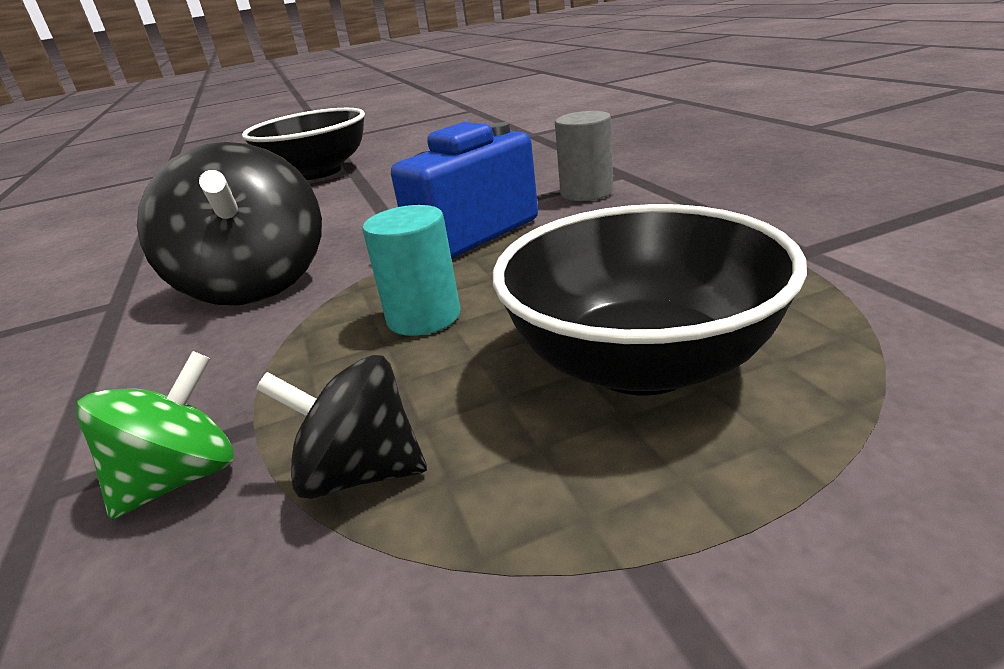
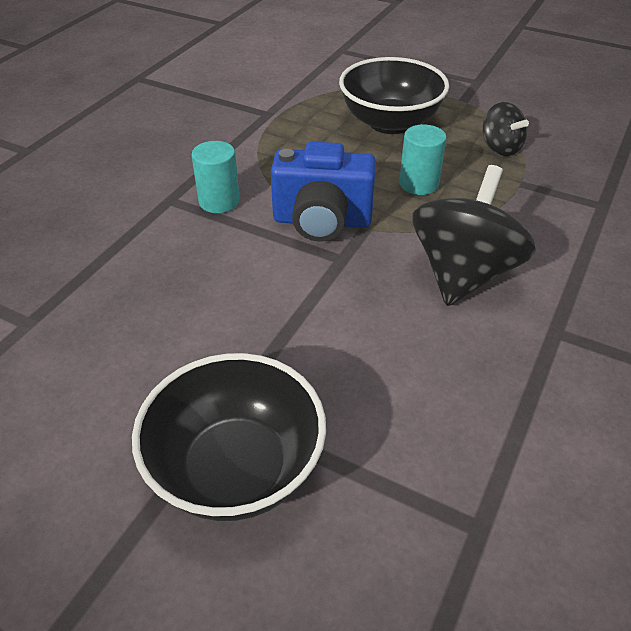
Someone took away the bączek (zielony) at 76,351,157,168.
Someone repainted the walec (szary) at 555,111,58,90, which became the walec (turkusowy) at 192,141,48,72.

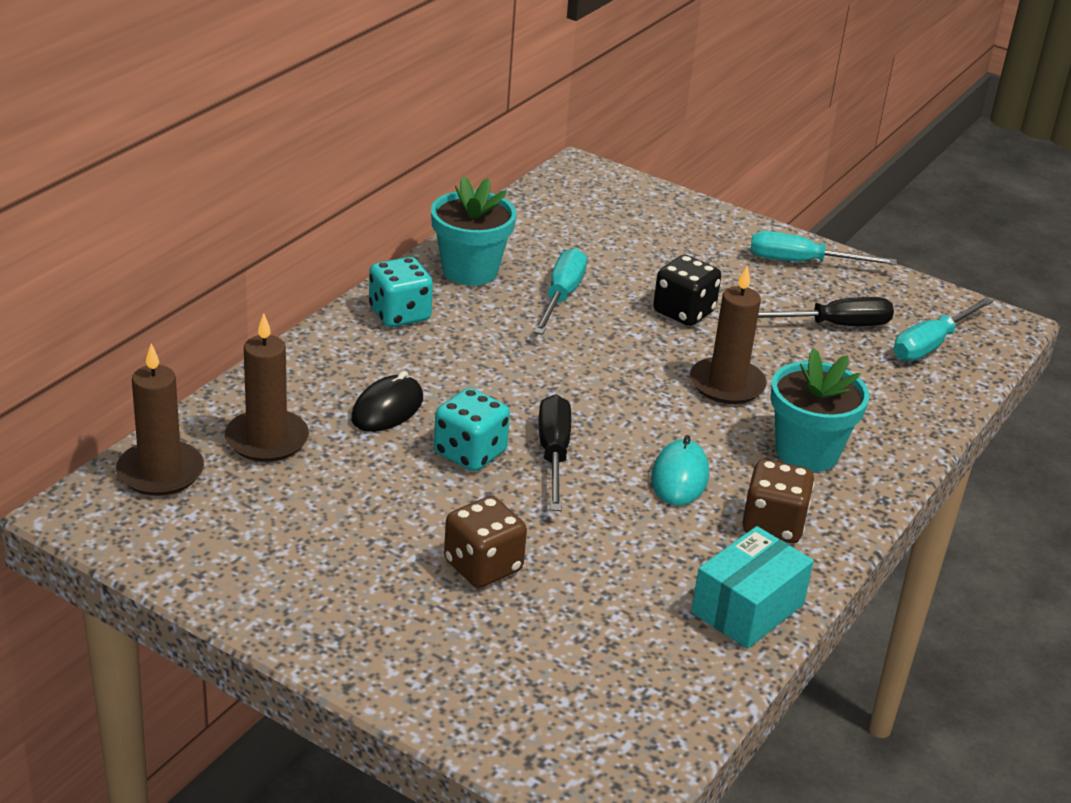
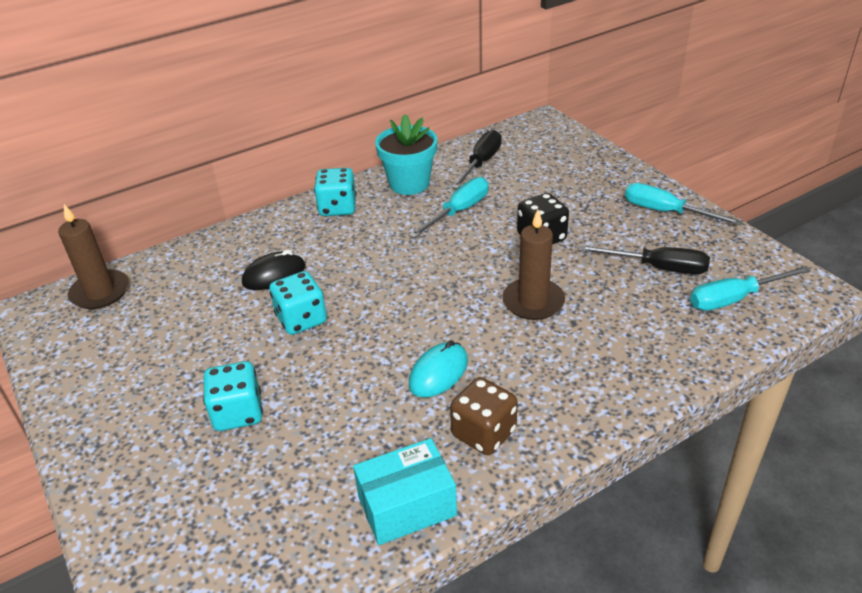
Someone took away the świeca (brązowy) at 225,314,84,148.
Someone took away the doniczka (turkusowy) at 770,348,99,124.
Someone carried the śrubokręt (czarny) from 539,394,32,117 to 452,130,50,59.
Someone repainted the kostka do gry (brązowy) at 444,496,83,92, which became the kostka do gry (turkusowy) at 203,361,60,70.

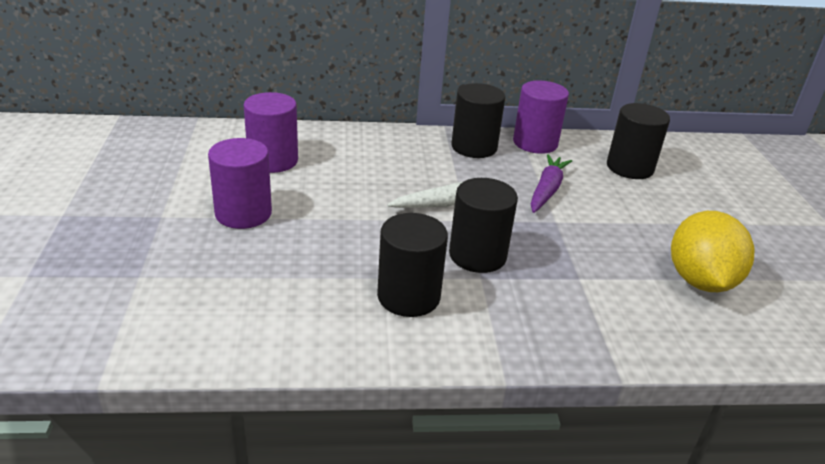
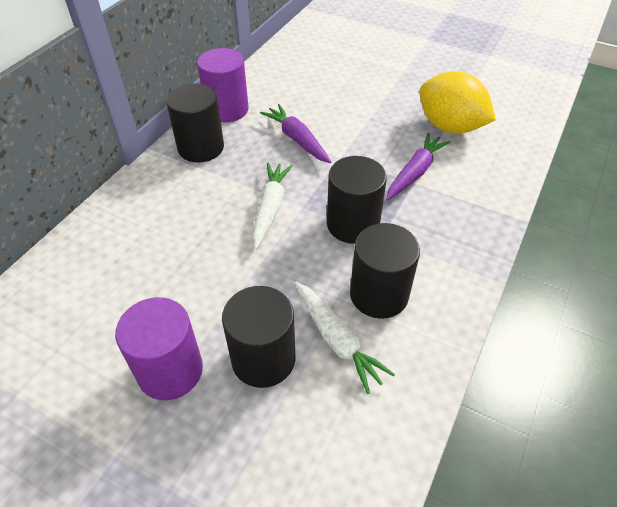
Someone took away the walec (fioletowy) at 243,92,55,81.
Someone put down the marchewka (biały) at 295,282,100,112.
Someone put down the marchewka (fioletowy) at 386,133,64,67.
Someone carried the walec (czarny) from 607,103,63,76 to 222,286,74,102.

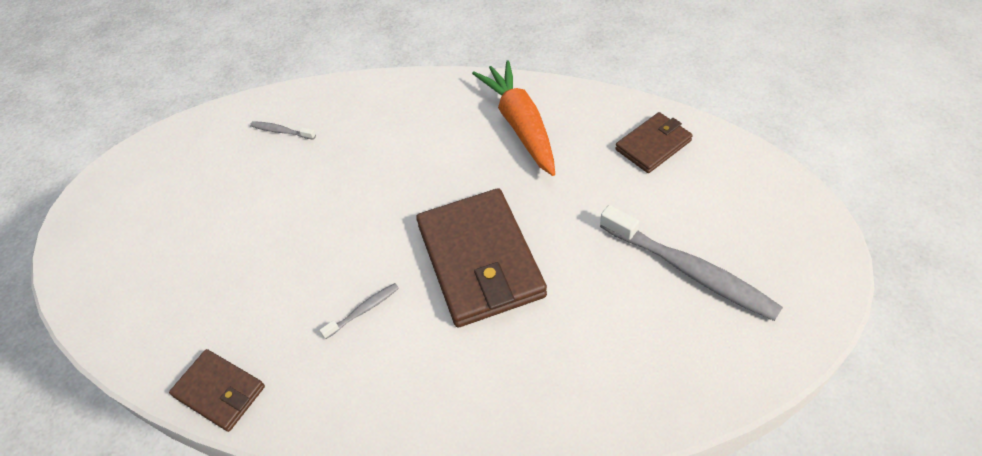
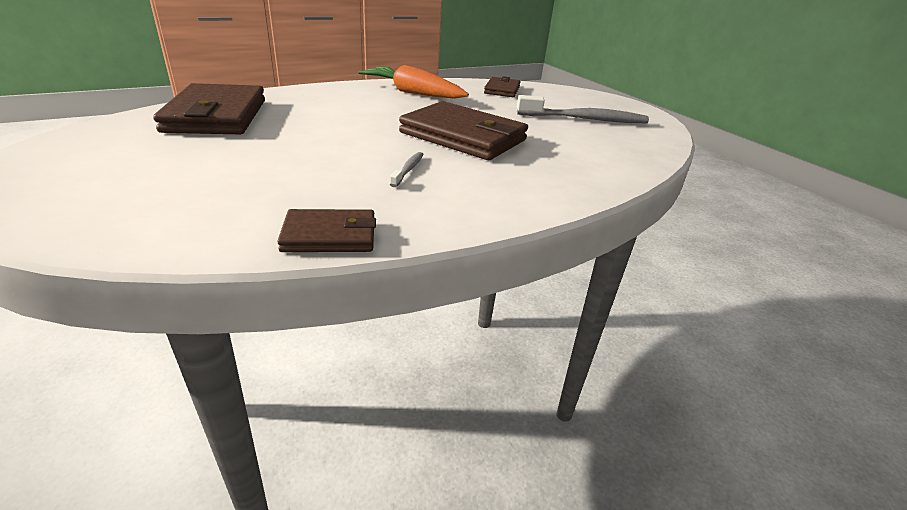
Someone swapped the szczoteczka do zębów (szary) at 250,121,66,19 for the portfel (brązowy) at 153,83,112,51.

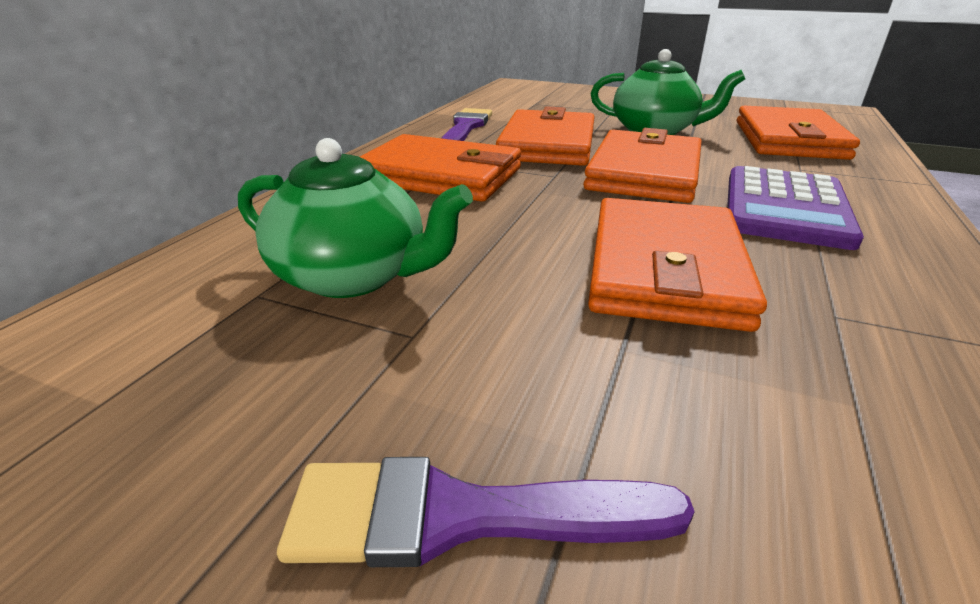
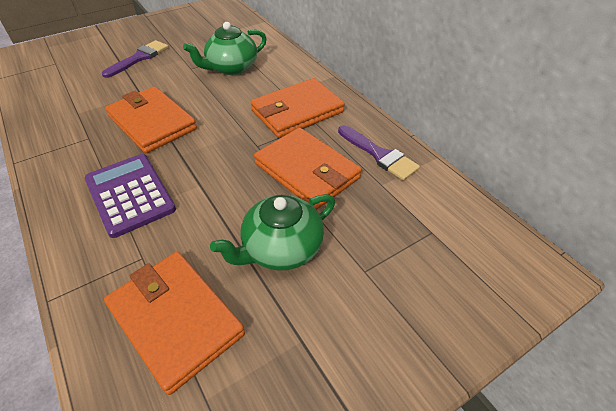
Someone took away the portfel (pomarańczowy) at 583,128,119,75.

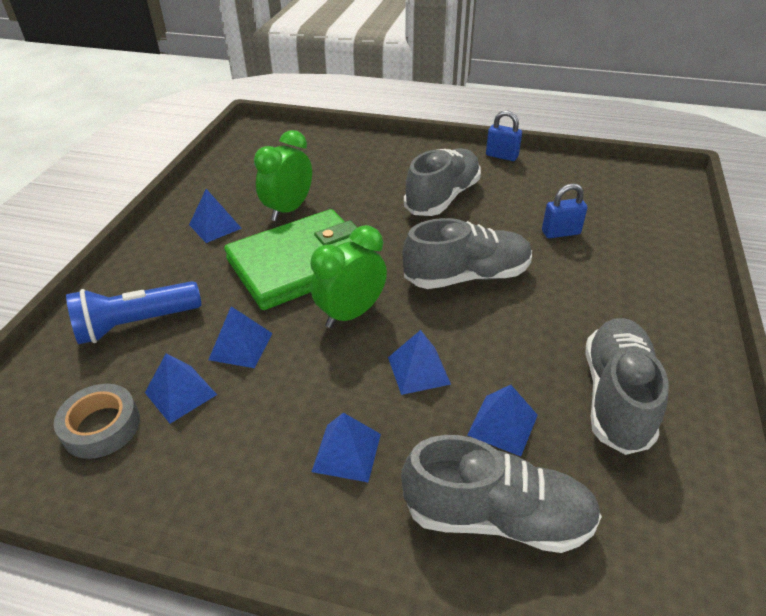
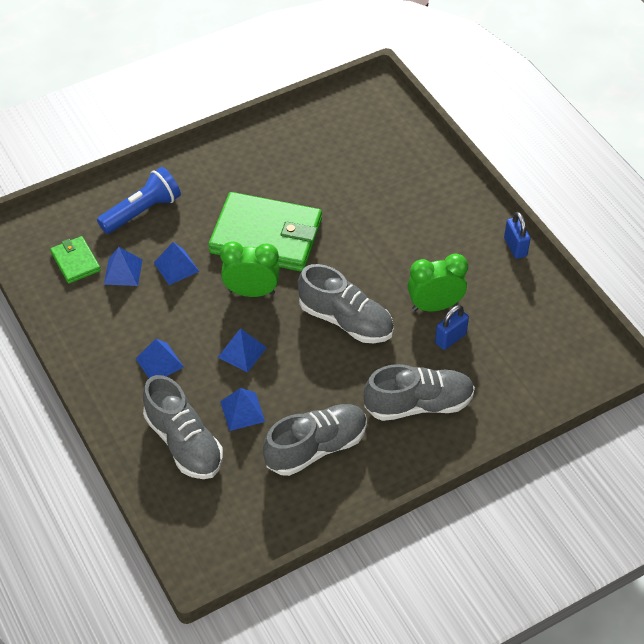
Someone took away the piramida (niebieski) at 189,189,53,54.
Someone carried the budzik (zielony) from 254,130,58,91 to 408,254,60,57.
Someone carried the but (szary) from 404,148,77,68 to 364,364,111,57.
Someone swapped the taśma klejąca (szary) at 54,384,86,75 for the portfel (zielony) at 50,236,51,48.
Someone rotated the latarka (niebieski) at 66,281,135,63 by 120 degrees clockwise.
Someone rotated the kłódka (niebieski) at 542,183,46,55 by 75 degrees counterclockwise.

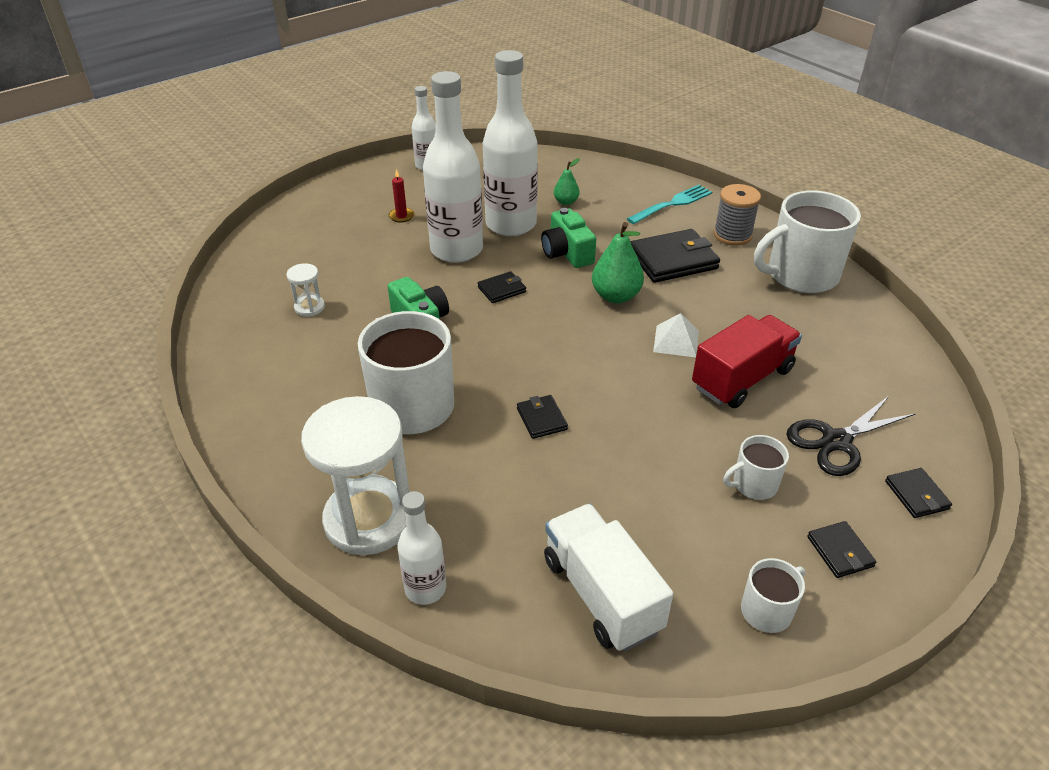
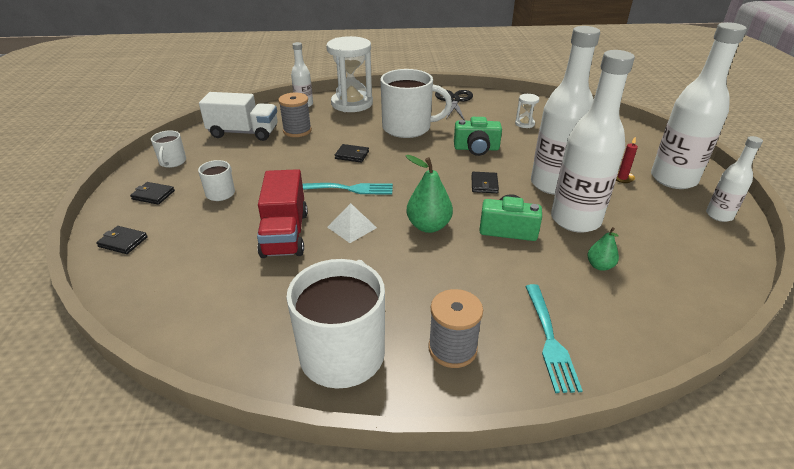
Someone took away the portfel (czarny) at 630,229,90,54.
Someone put down the szpulka (szary) at 278,93,34,44.
Someone put down the widelec (turkusowy) at 302,183,91,12.
Someone put down the butelka (biały) at 651,22,96,167.
Someone carried the nożyczki (czarny) from 786,396,130,80 to 435,90,38,30.

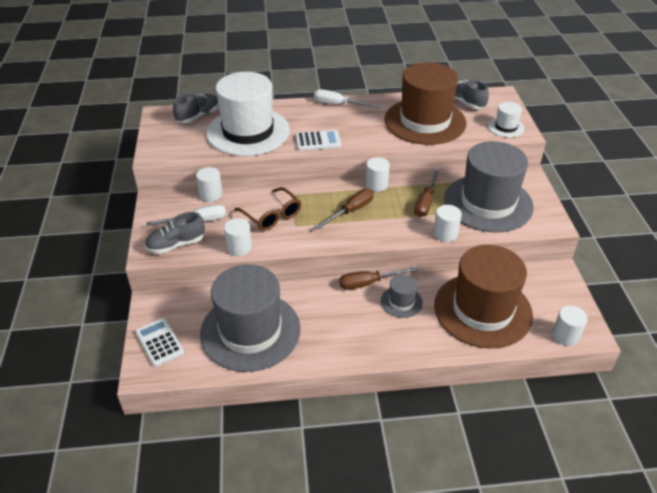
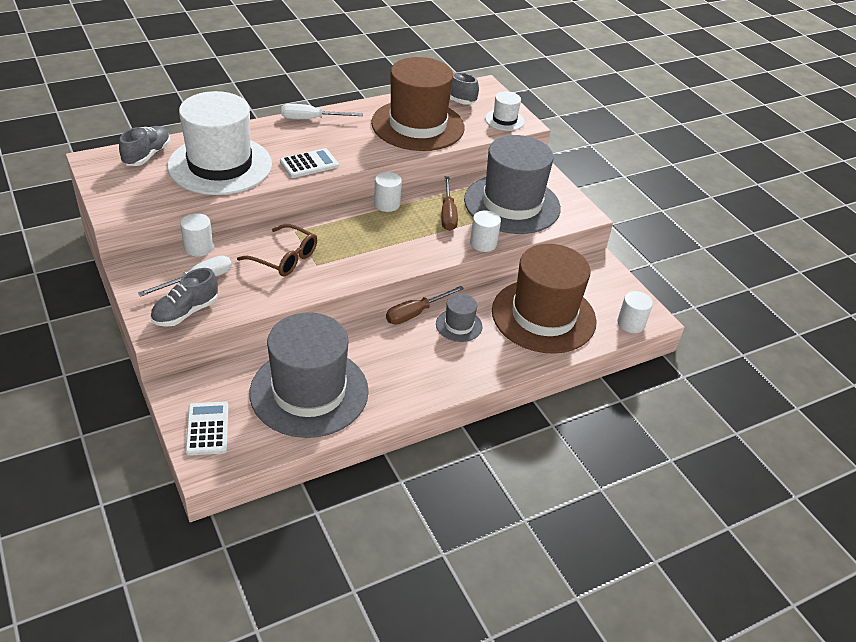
Someone took away the walec (biały) at 224,218,28,38.
Someone took away the śrubokręt (brązowy) at 315,189,59,40.
Someone rotated the kalkulator (biały) at 135,318,49,49 by 45 degrees clockwise.

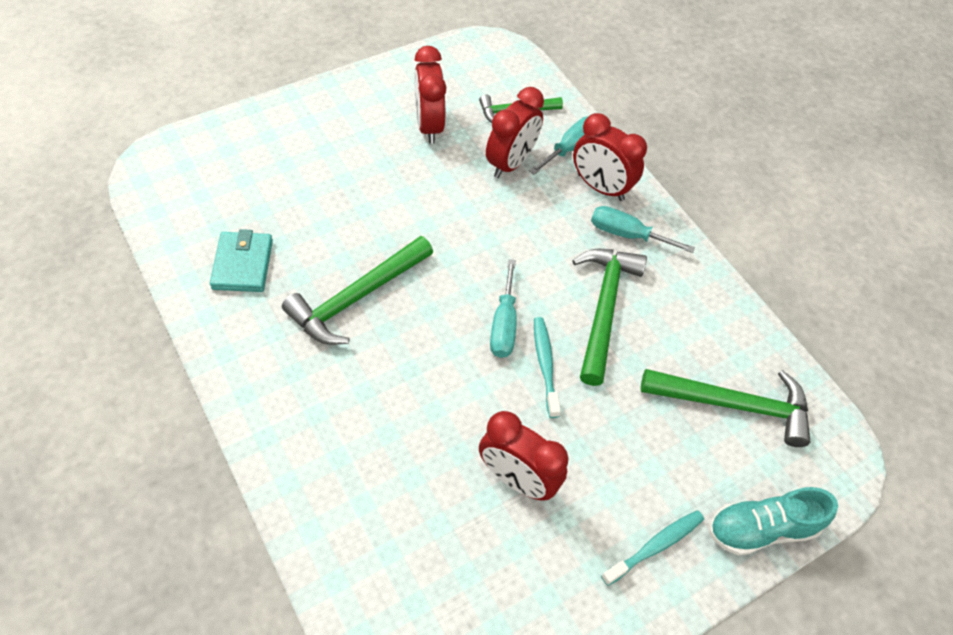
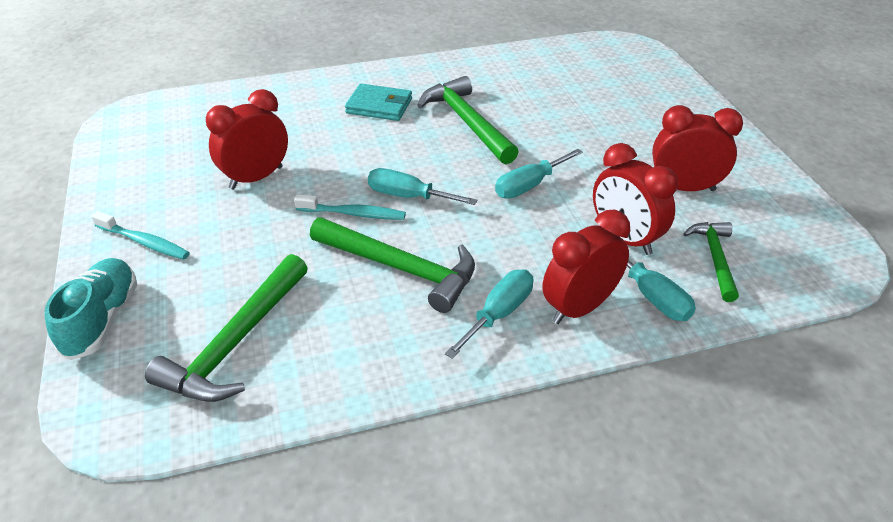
Someone put down the śrubokręt (turkusowy) at 495,149,88,50.
Someone carried the portfel (turkusowy) from 210,229,63,63 to 345,84,67,37.
Someone rotated the szczoteczka do zębów (turkusowy) at 601,510,103,76 by 45 degrees counterclockwise.

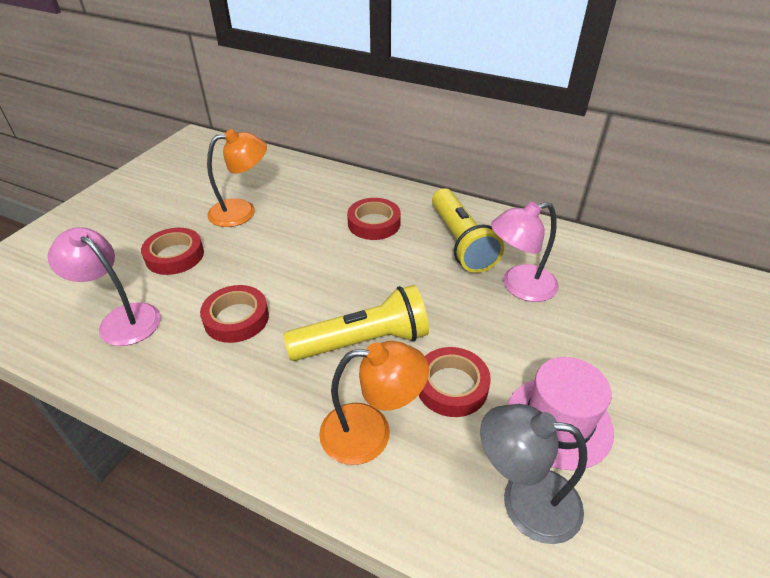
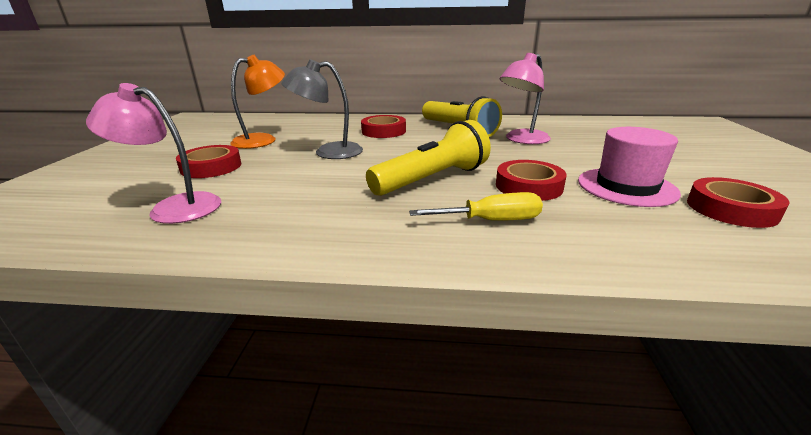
Someone carried the taśma klejąca (czerwony) from 200,285,69,58 to 687,177,102,51.
Someone carried the lampka (szary) from 480,404,107,140 to 282,59,81,100.
Someone swapped the lampka (pomarańczowy) at 319,341,110,124 for the śrubokręt (żółty) at 409,192,134,29.

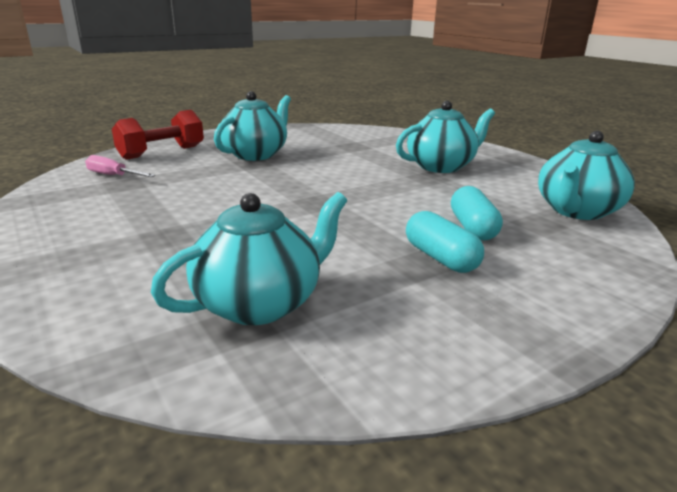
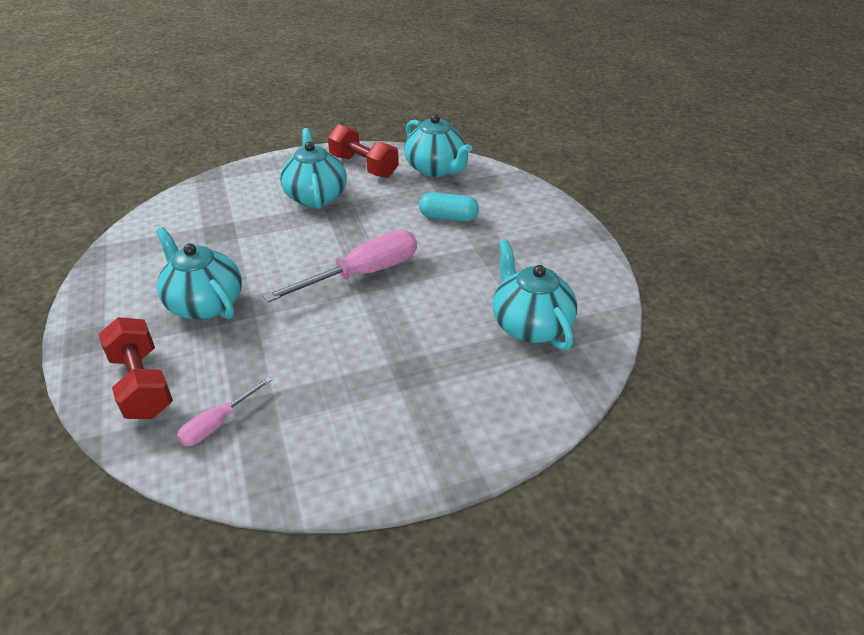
Someone took away the kapsułka (turkusowy) at 406,211,78,62.
Someone put down the śrubokręt (różowy) at 263,230,154,72.
Someone put down the hantel (czerwony) at 328,124,71,54.

